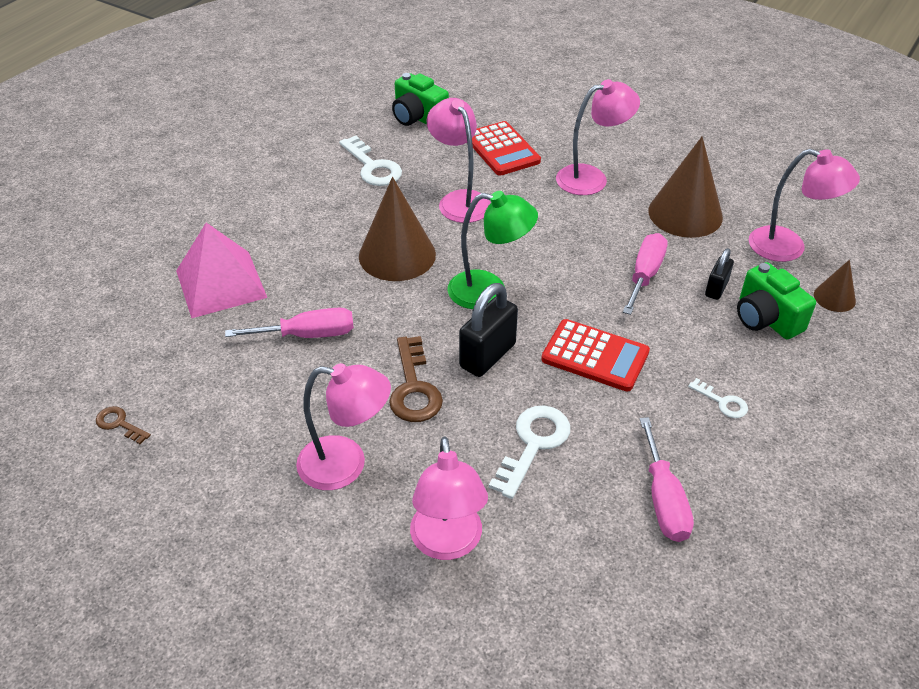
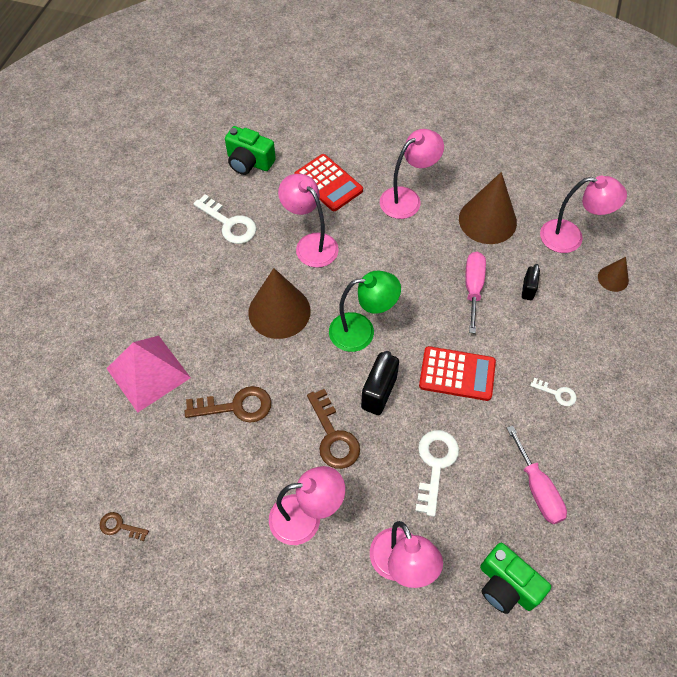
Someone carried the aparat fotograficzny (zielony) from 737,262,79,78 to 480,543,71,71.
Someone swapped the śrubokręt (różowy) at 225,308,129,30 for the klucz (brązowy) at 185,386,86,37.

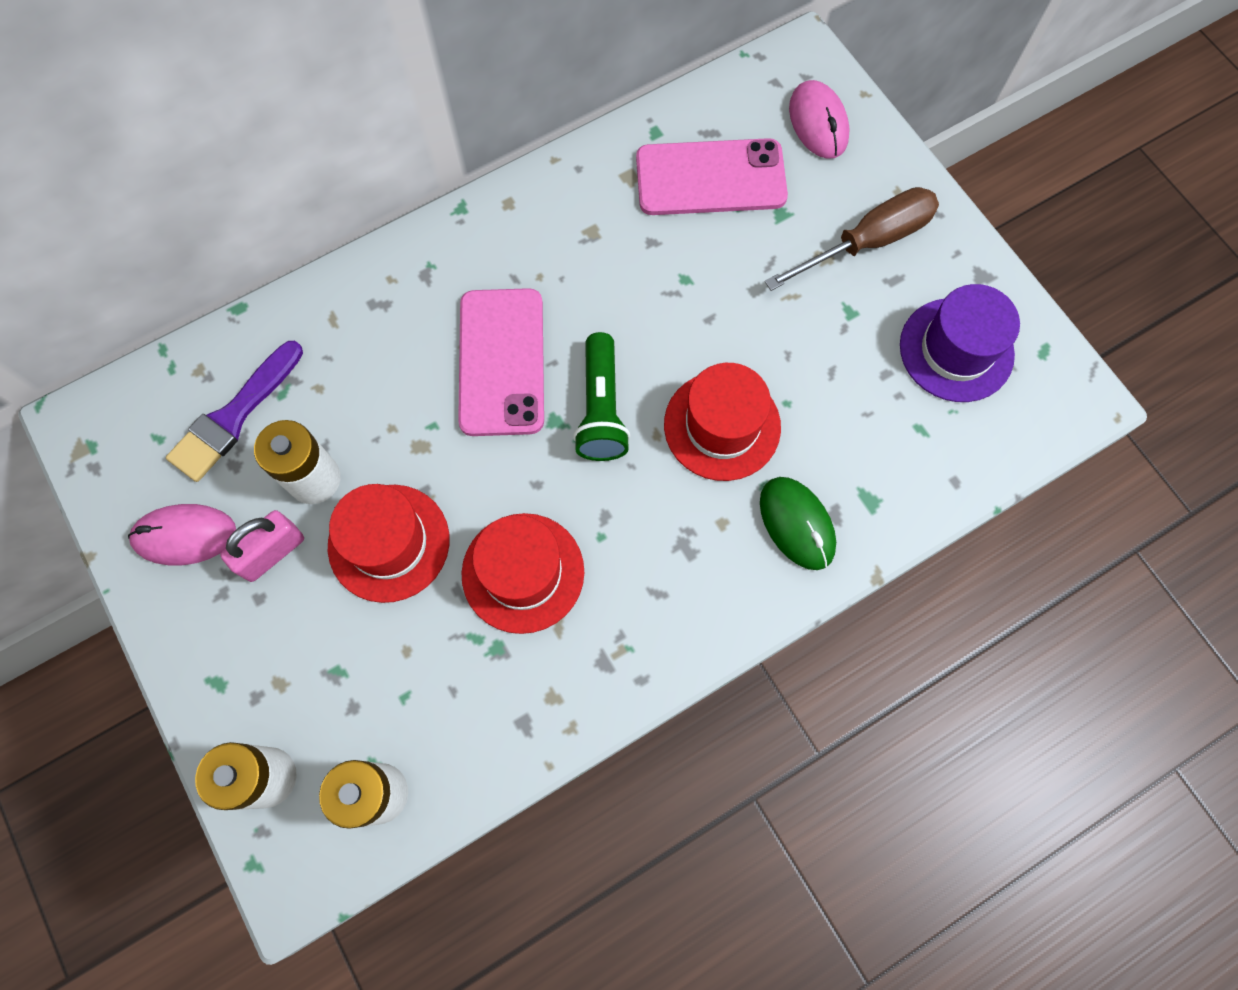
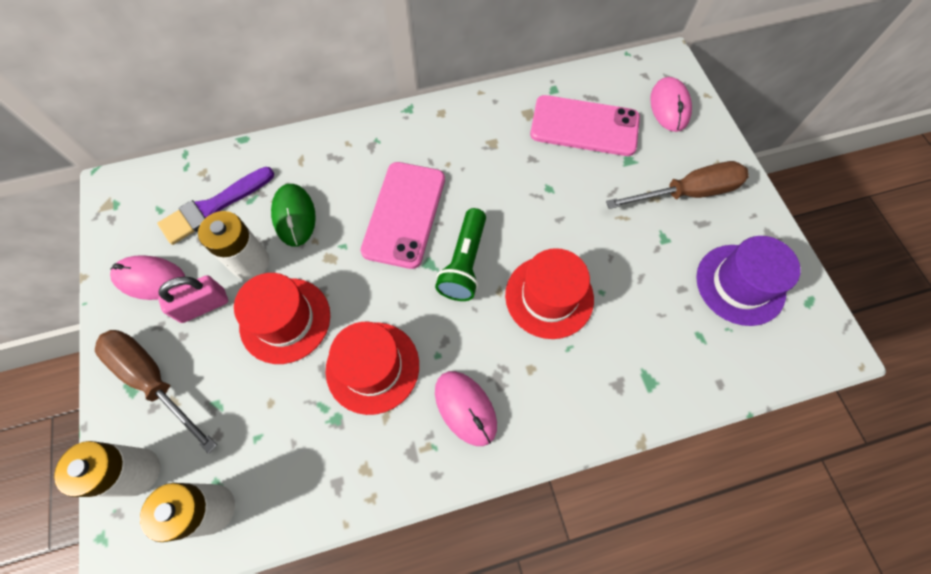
Someone put down the śrubokręt (brązowy) at 95,330,122,124.
Someone put down the myszka (różowy) at 435,371,62,75.
Someone carried the myszka (zielony) from 760,477,76,93 to 271,184,45,63.

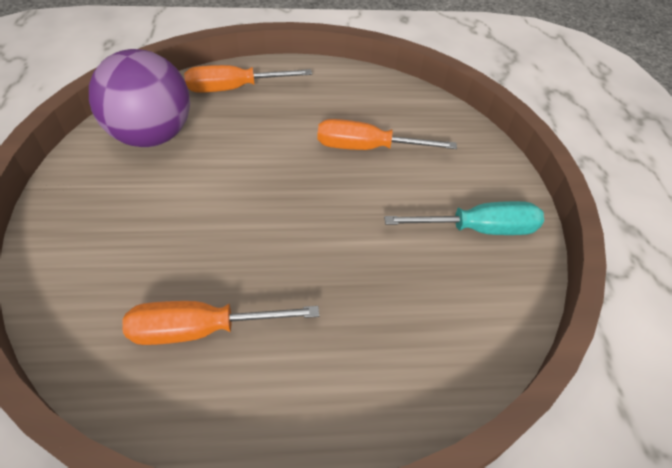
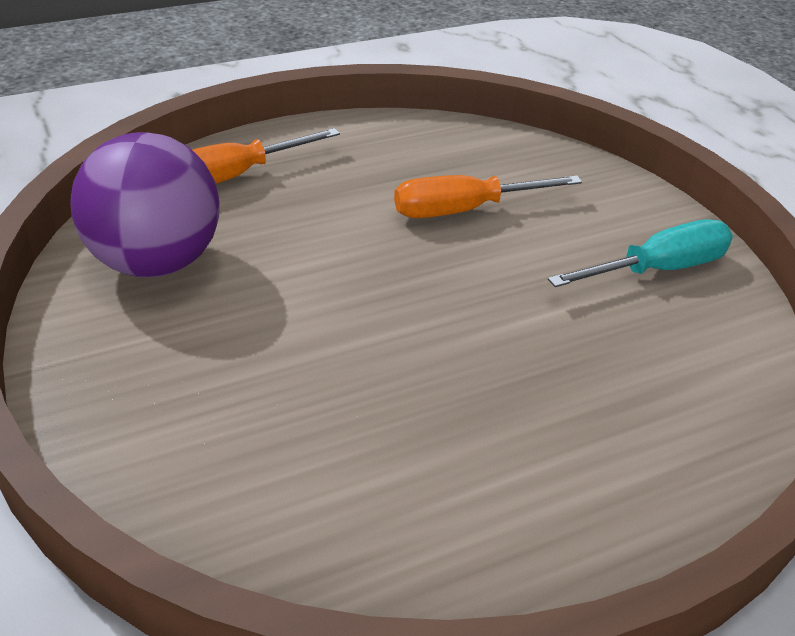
Someone took away the śrubokręt (pomarańczowy) at 122,301,197,44.

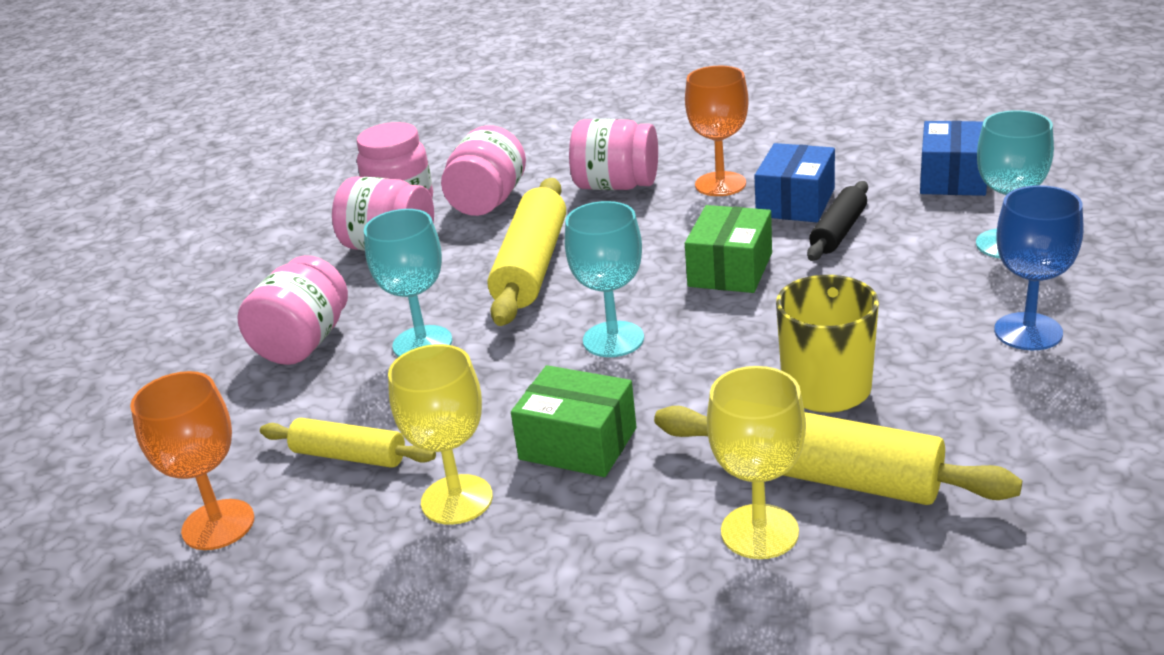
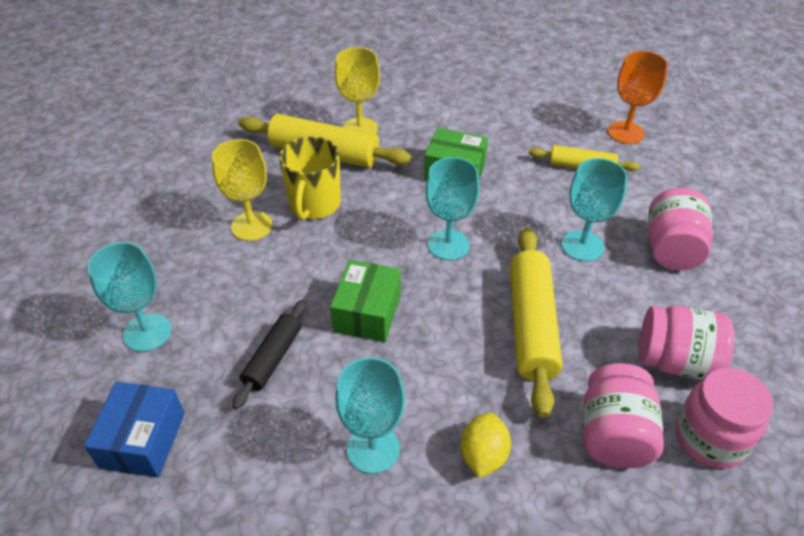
Someone took away the pudełko (niebieski) at 755,143,80,79.
Someone took away the kielich (niebieski) at 994,185,90,165.
Someone carried the kielich (żółty) from 388,344,105,181 to 212,139,60,102.
Someone swapped the słoik (różowy) at 569,119,89,71 for the cytryna (żółty) at 460,413,51,65.
Someone repainted the kielich (pomarańczowy) at 685,66,64,130, which became the kielich (turkusowy) at 335,357,70,117.

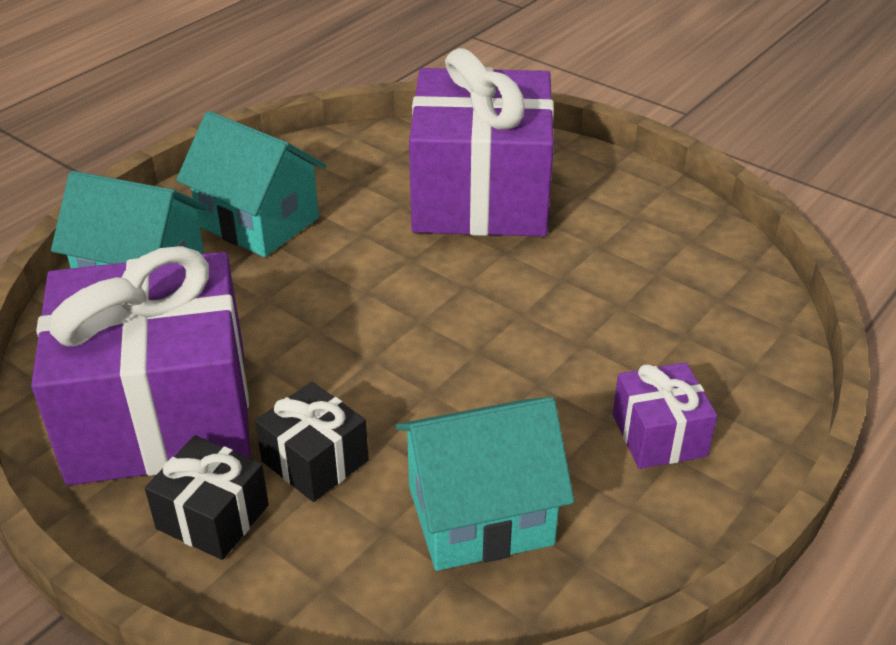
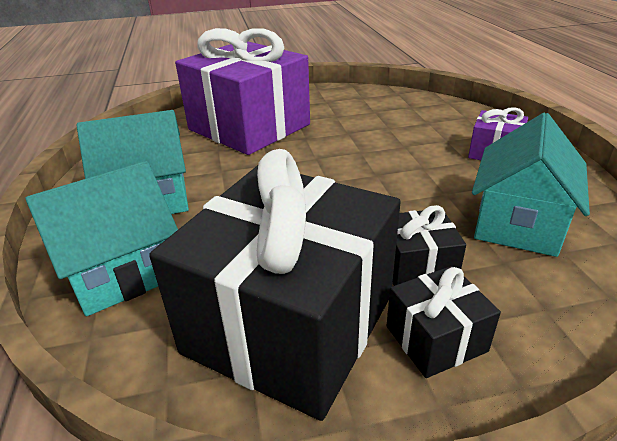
Someone repainted the prezent (fioletowy) at 31,246,220,239, which became the prezent (czarny) at 149,149,252,272.

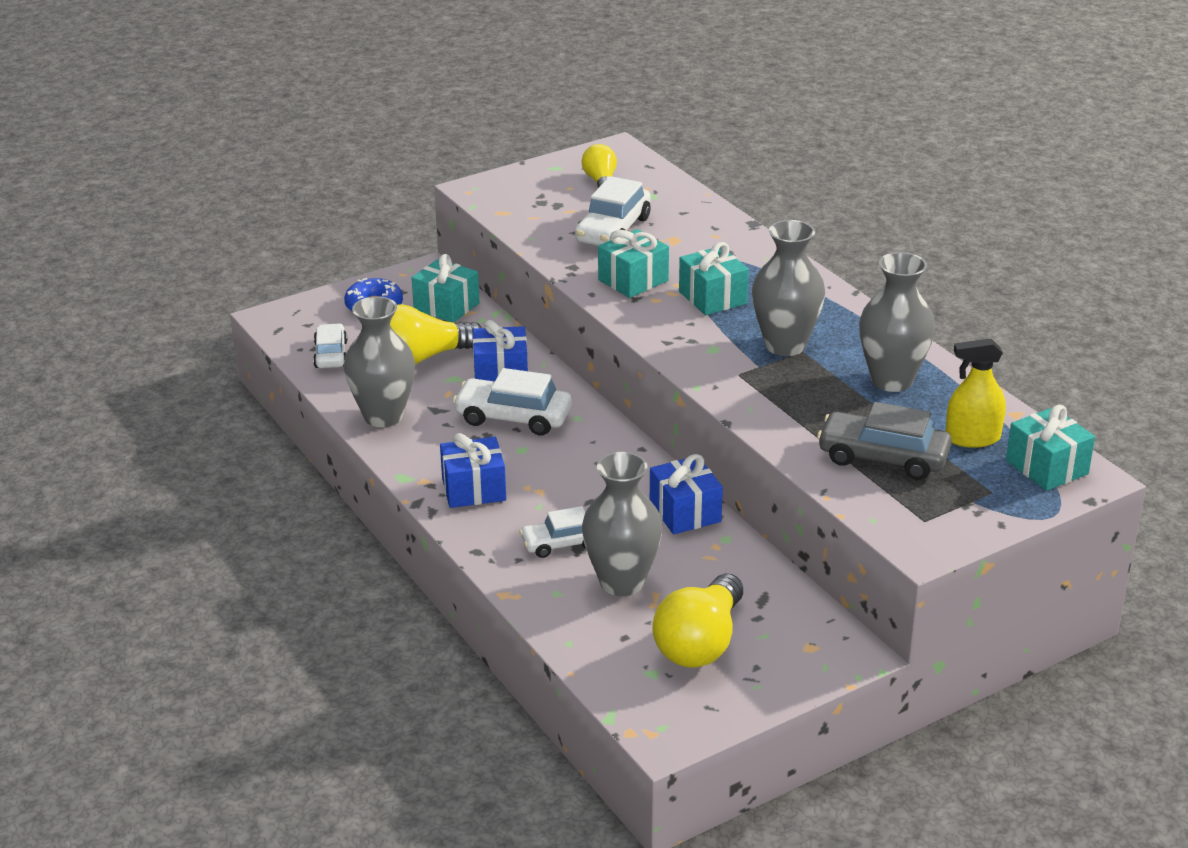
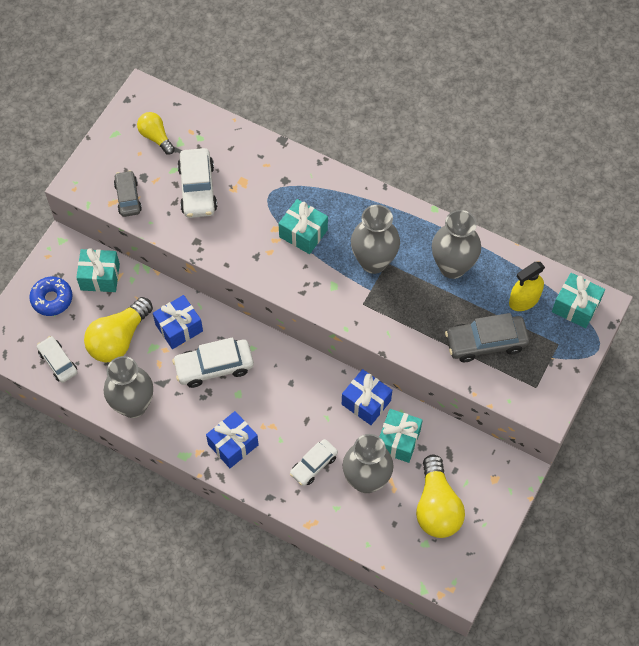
Someone put down the samochód (szary) at 114,170,28,47.
Someone carried the prezent (turkusowy) from 598,229,71,69 to 379,409,44,54.

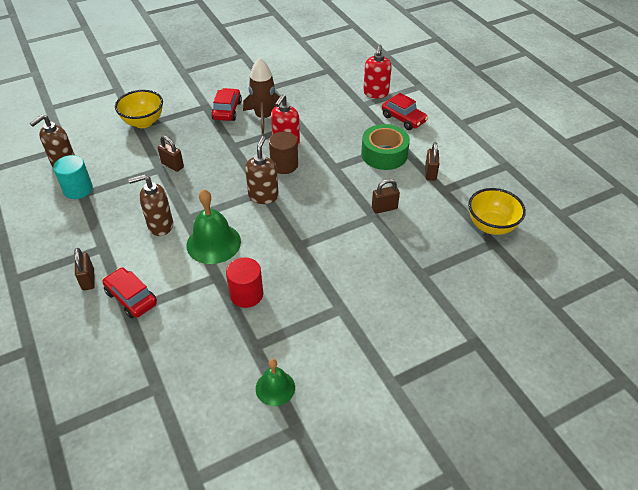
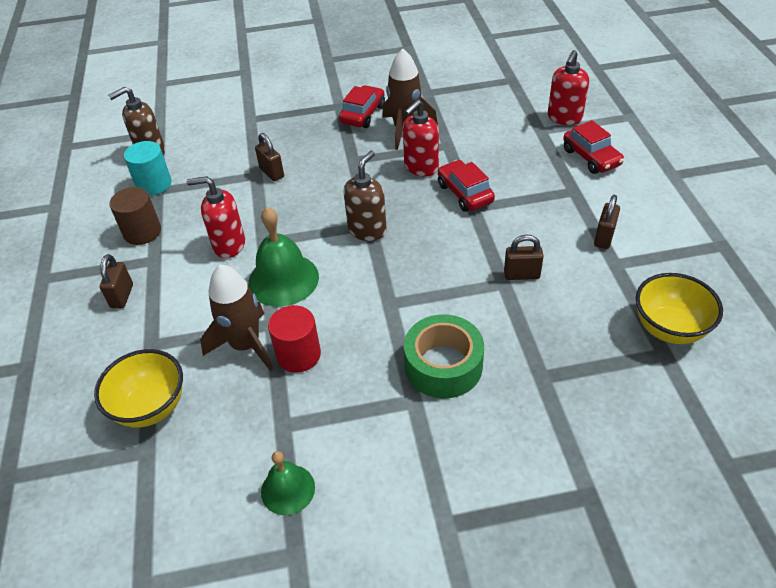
Someone put down the rakieta (brązowy) at 200,264,73,107.
Someone carried the samochód (czerwony) from 102,267,55,52 to 438,160,57,52.
Someone carried the miska (żółty) from 115,90,48,38 to 94,349,89,79.
Someone carried the walec (brązowy) from 269,131,29,43 to 109,187,52,58.
Someone carried the taśma klejąca (zielony) from 361,124,49,46 to 404,314,80,84.
Someone repainted the dozownik mydła (brązowy) at 128,174,45,62, which became the dozownik mydła (czerwony) at 186,176,59,82.

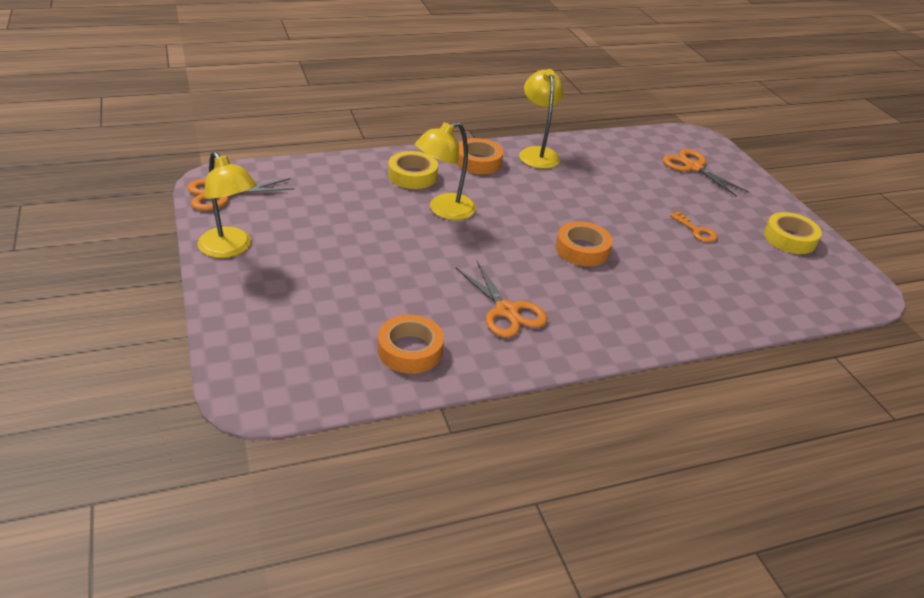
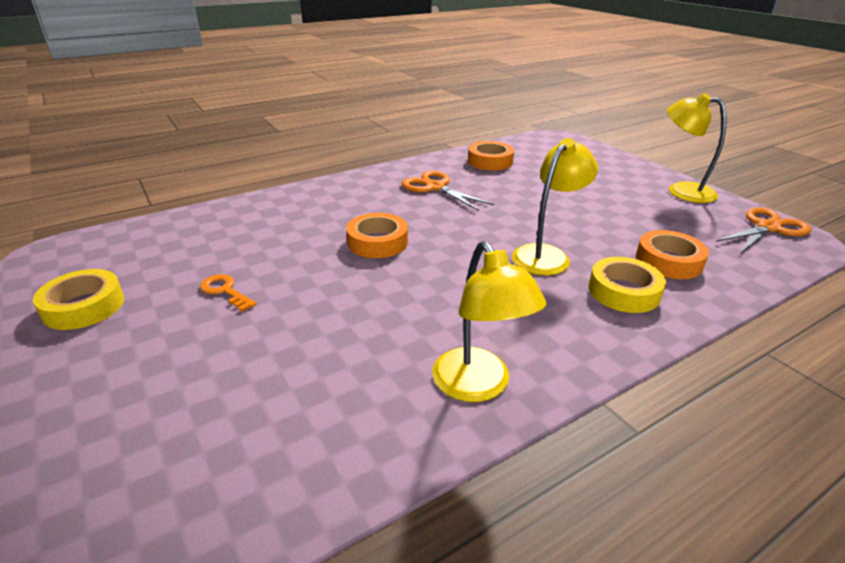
Someone took away the nożyczki (pomarańczowy) at 663,149,86,48.
Someone carried the taśma klejąca (pomarańczowy) from 456,138,47,36 to 636,230,73,49.

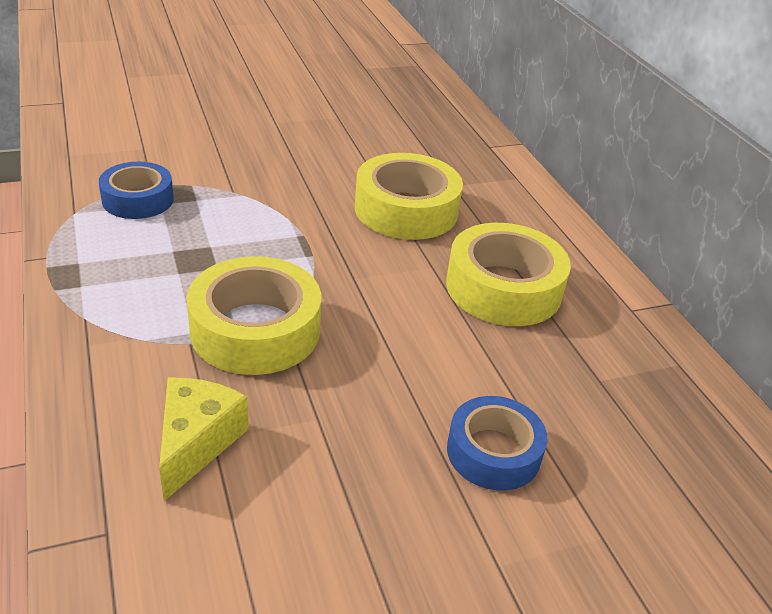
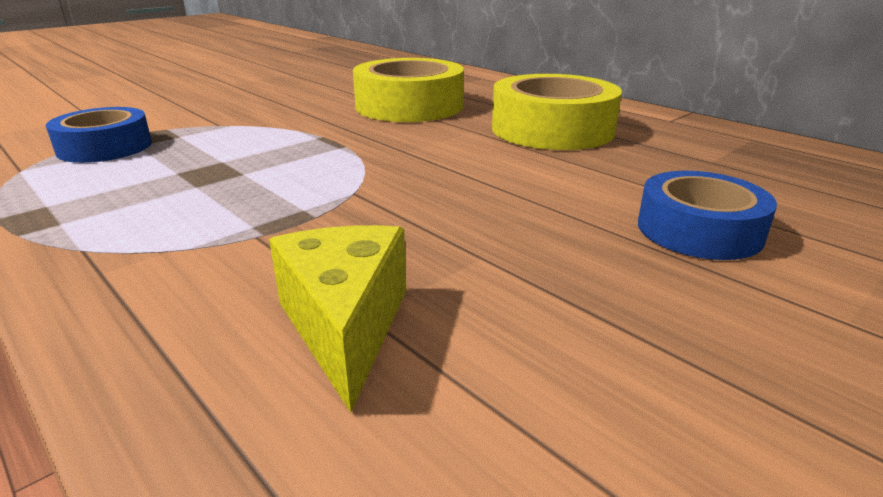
Someone took away the taśma klejąca (żółty) at 187,256,134,119.

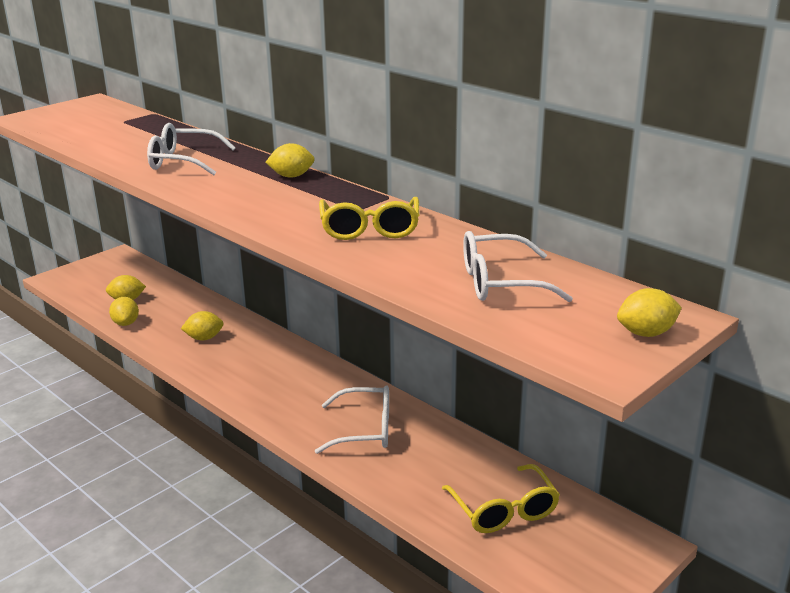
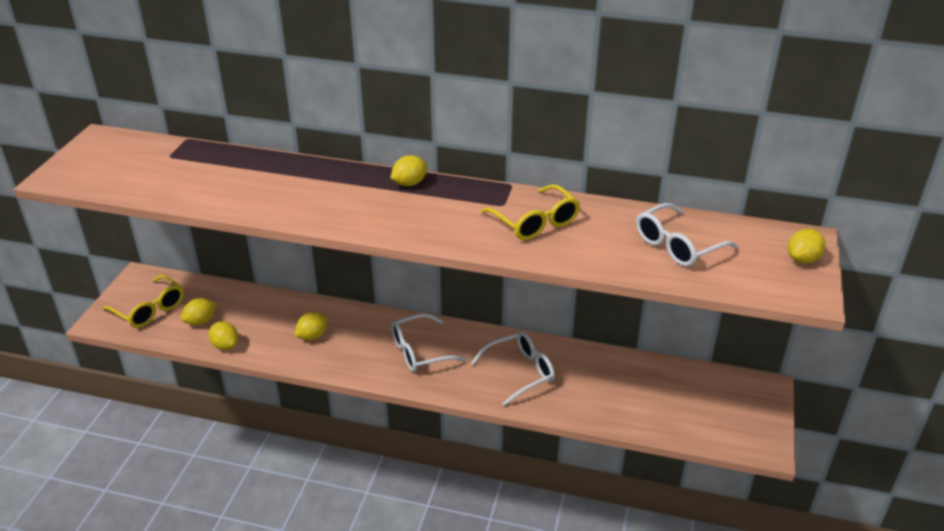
Someone carried the okulary (biały) from 147,123,89,52 to 391,313,76,59.
Someone carried the okulary (żółty) from 442,464,118,69 to 103,275,81,53.

